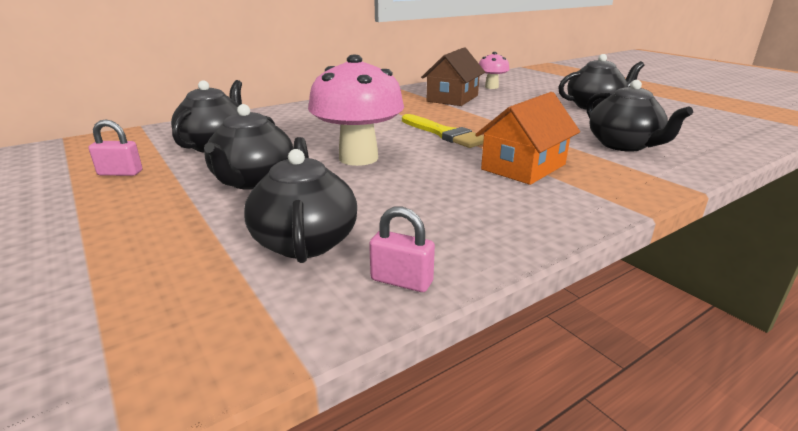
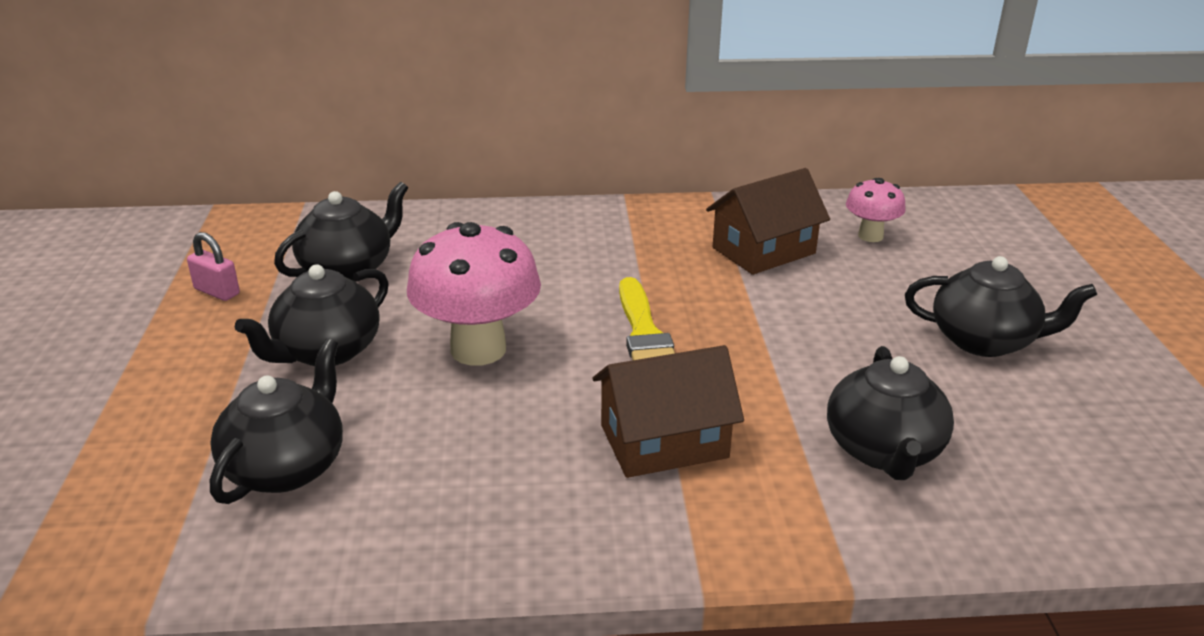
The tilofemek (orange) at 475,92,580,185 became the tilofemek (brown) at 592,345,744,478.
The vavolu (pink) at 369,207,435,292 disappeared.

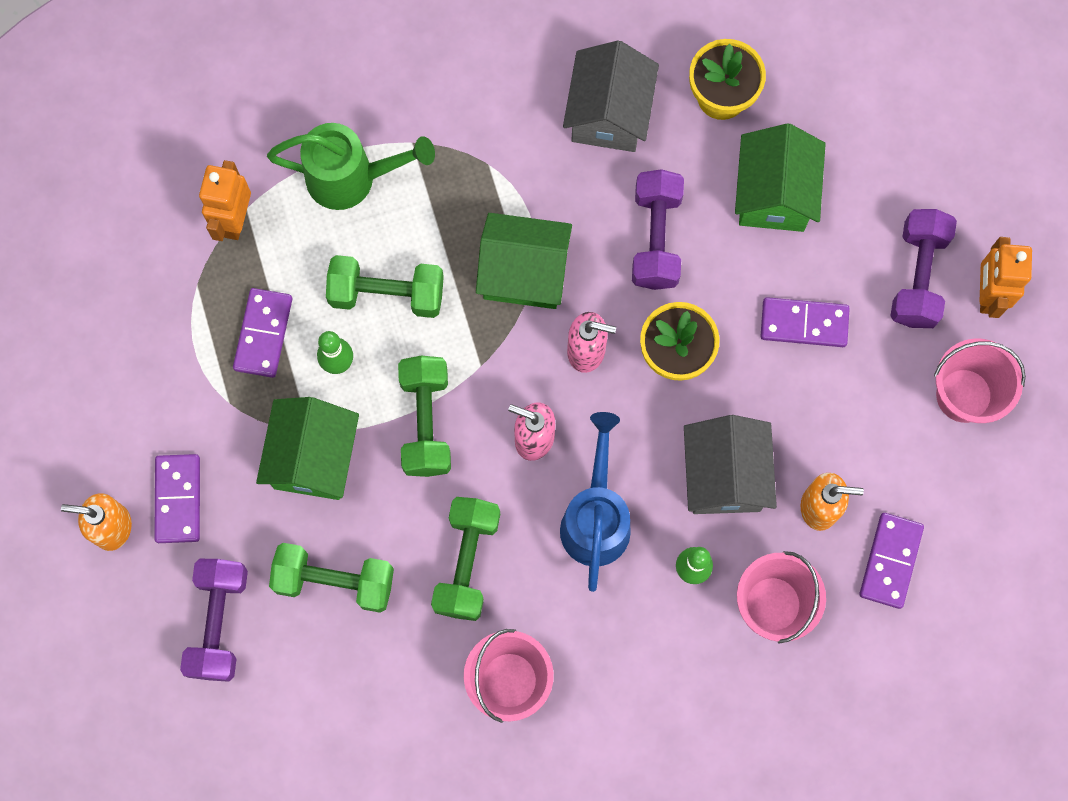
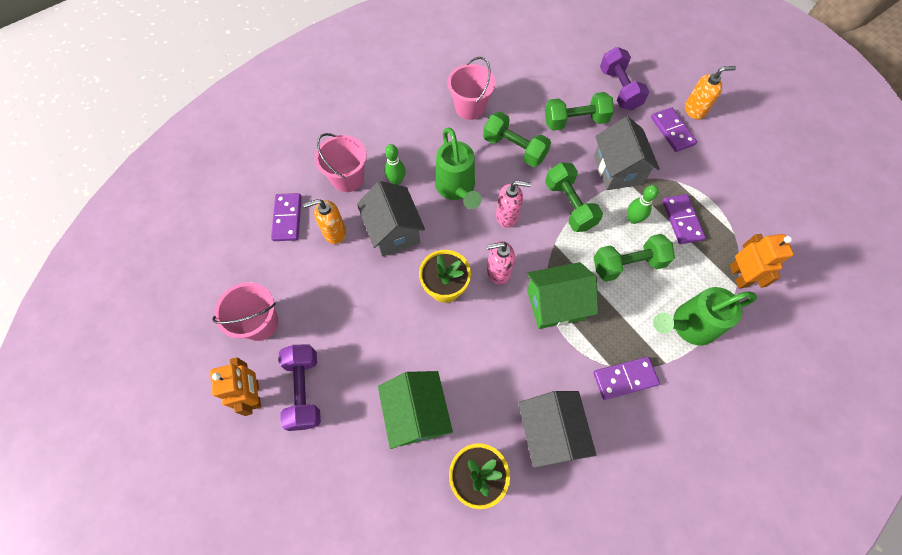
The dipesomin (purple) at 632,169,684,290 disappeared.
The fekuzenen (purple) moved from 760,297,850,347 to 593,357,660,400.
The tilofemek (green) at 256,397,359,500 became the tilofemek (grey) at 594,116,660,190.
The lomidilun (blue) at 560,412,631,592 became the lomidilun (green) at 435,127,482,209.
The dipesomin (green) at 431,497,500,621 turned 45 degrees counterclockwise.

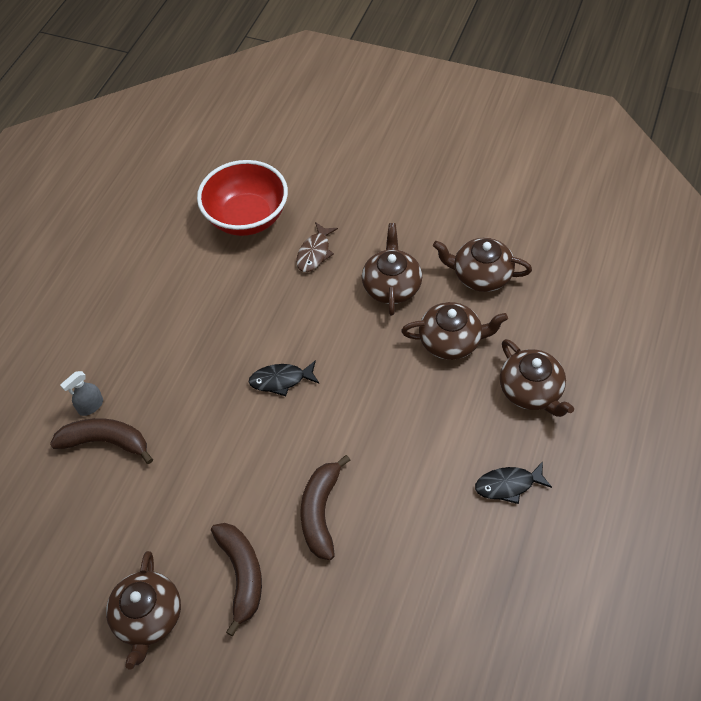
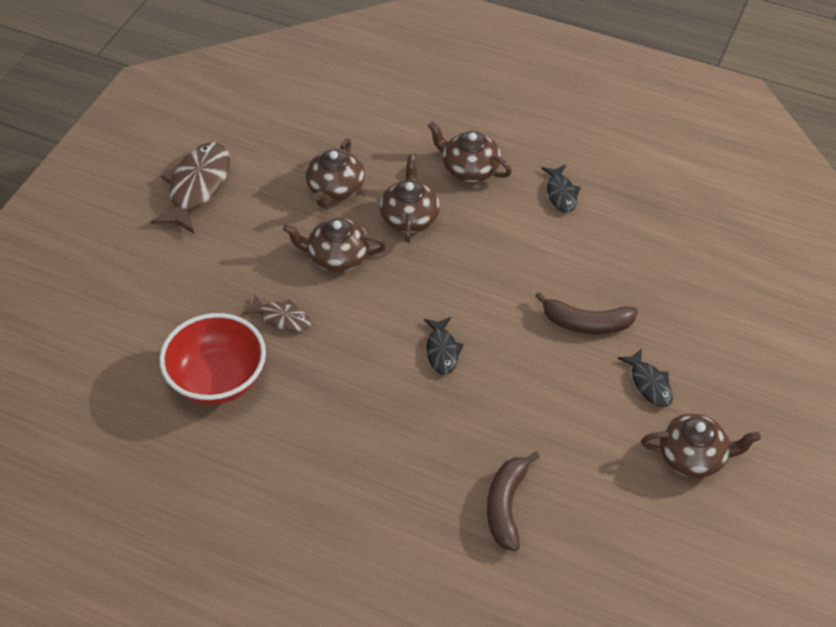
The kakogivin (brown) at 500,339,574,417 turned 120 degrees counterclockwise.
The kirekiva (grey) at 60,371,103,416 disappeared.
The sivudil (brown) at 211,523,262,636 was replaced by the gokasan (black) at 618,348,673,407.
The gokasan (brown) at 150,142,230,234 appeared.

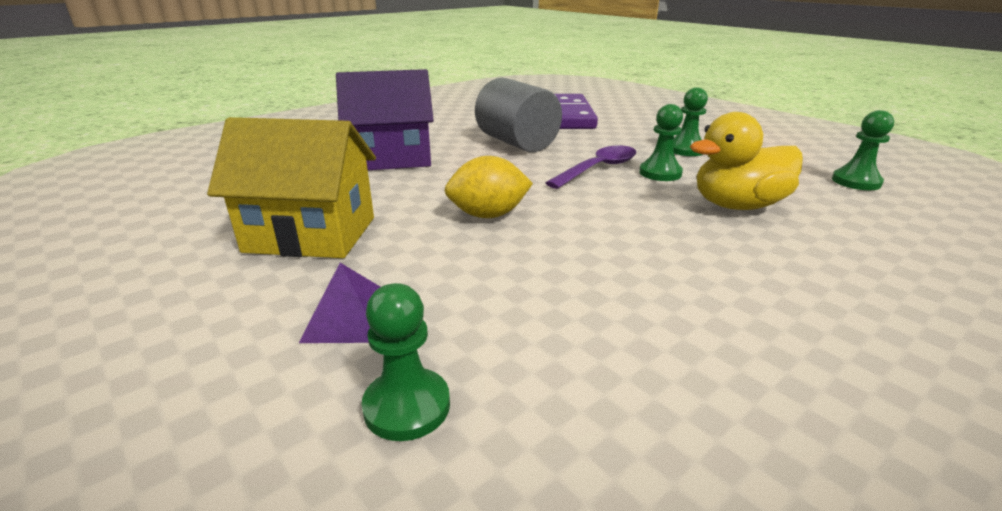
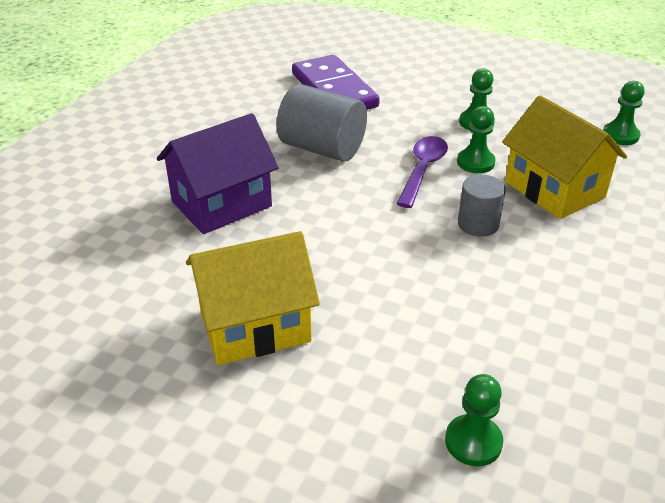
The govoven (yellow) at 690,112,803,210 was replaced by the tilofemek (yellow) at 502,95,627,219.
The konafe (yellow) at 445,156,533,218 disappeared.
The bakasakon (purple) at 299,263,380,343 disappeared.
The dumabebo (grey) at 458,175,506,237 appeared.

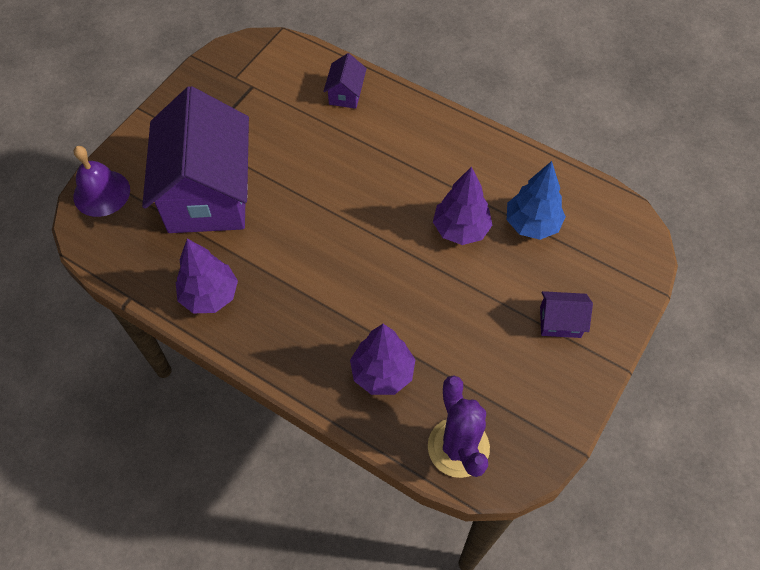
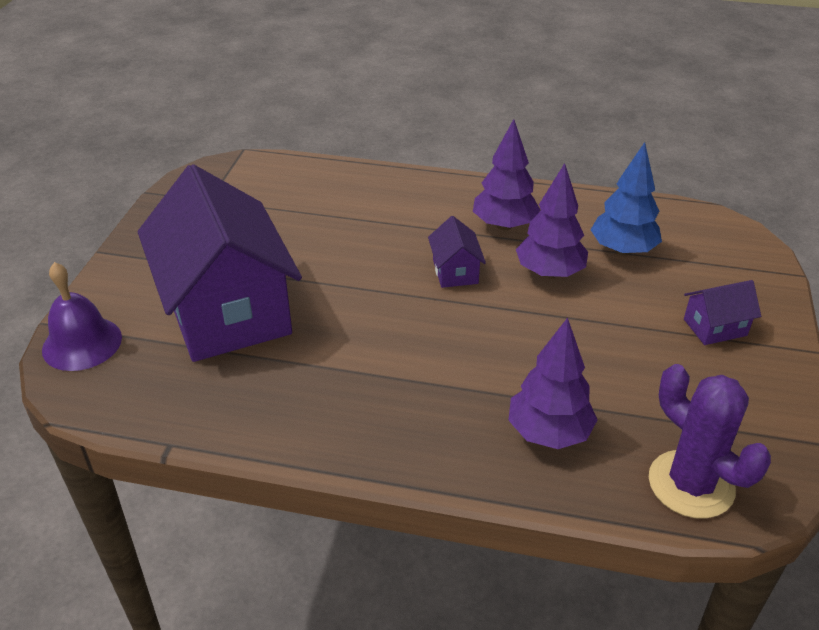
The tilofemek (purple) moved from 323,53,367,109 to 428,216,486,288.
The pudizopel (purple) moved from 176,239,238,313 to 473,119,541,230.

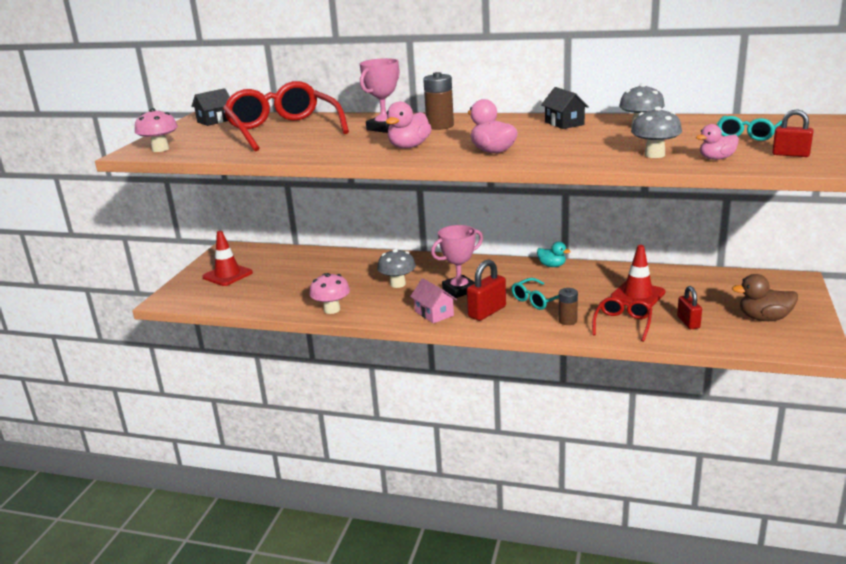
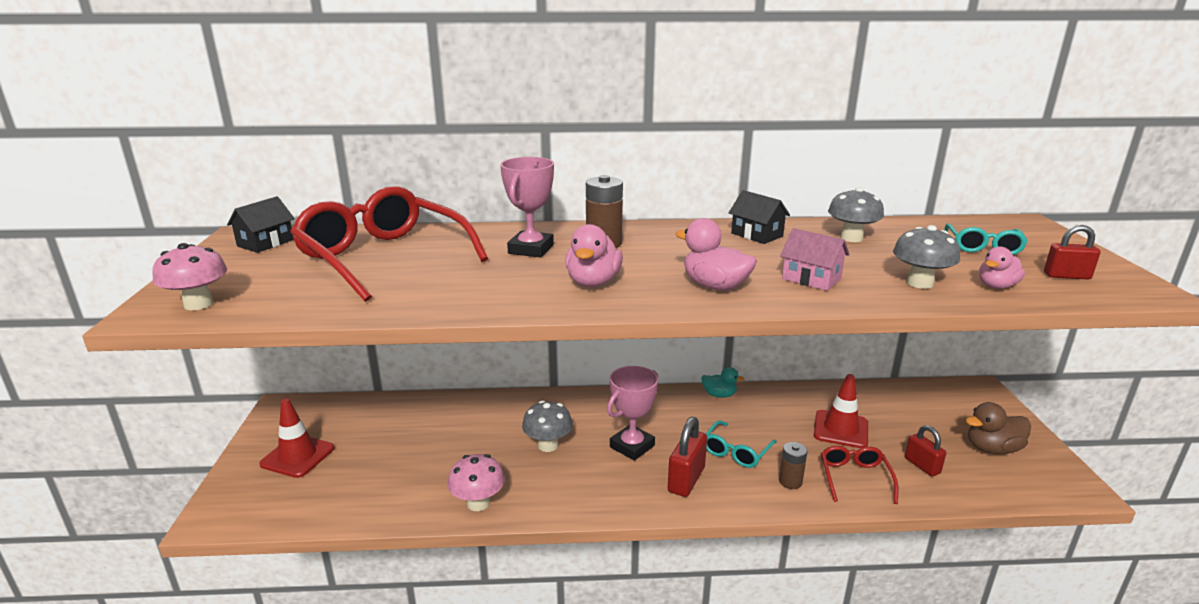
The tilofemek (pink) moved from 410,278,457,323 to 780,228,849,291.

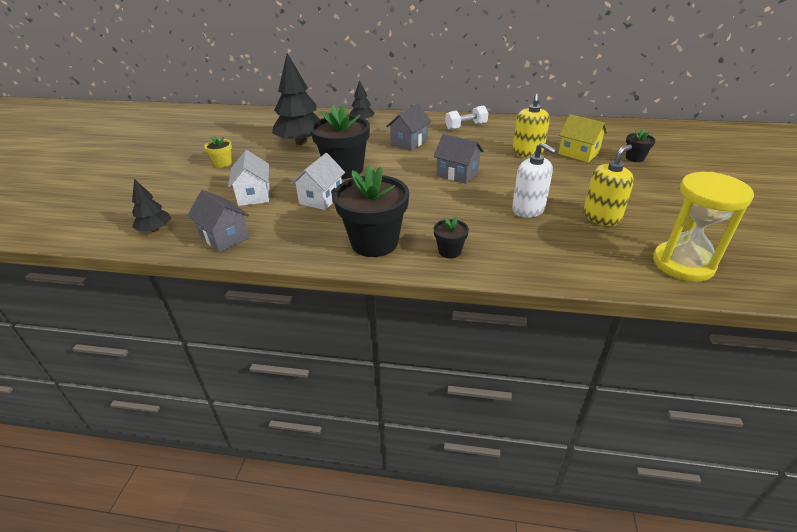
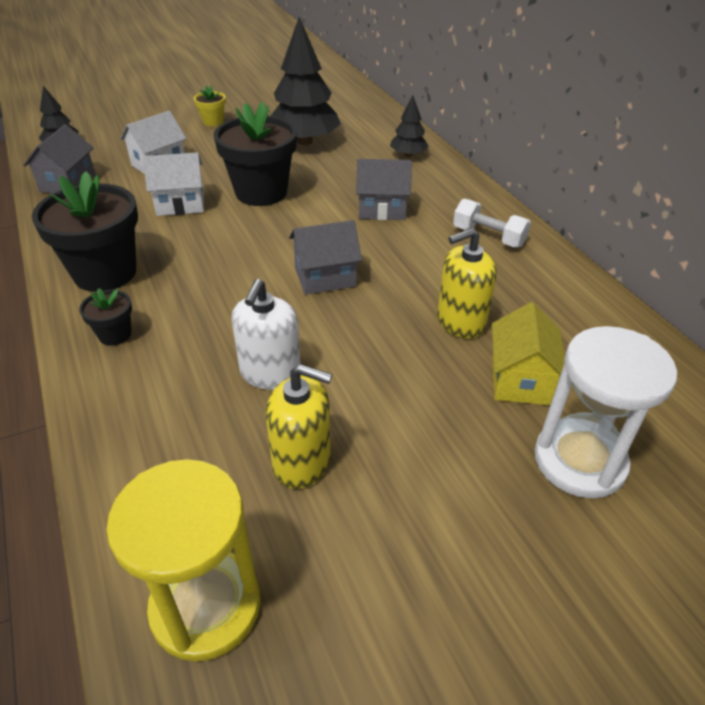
The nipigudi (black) at 626,129,656,162 was replaced by the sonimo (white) at 534,326,677,498.
The tilofemek (grey) at 433,134,484,184 turned 75 degrees clockwise.

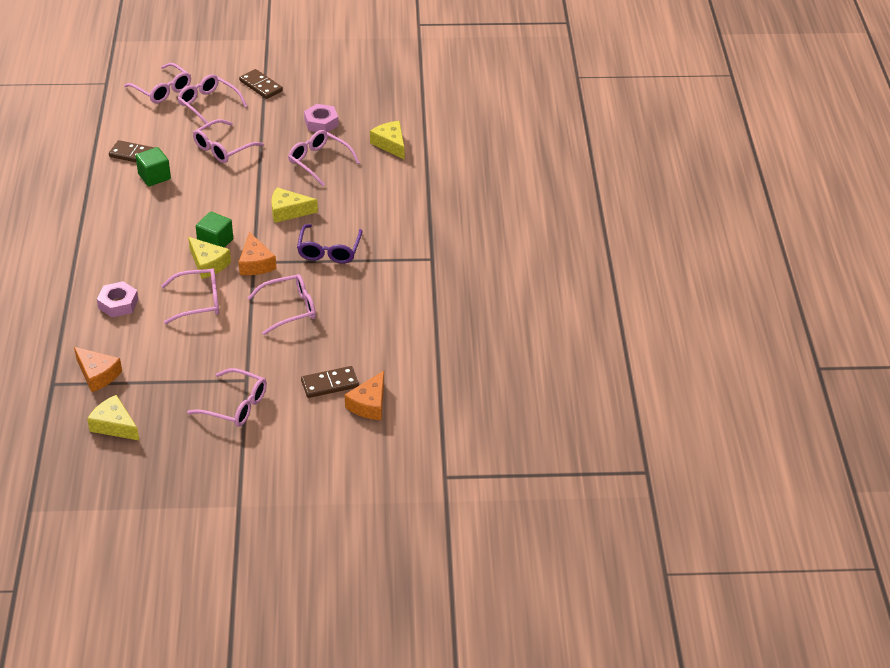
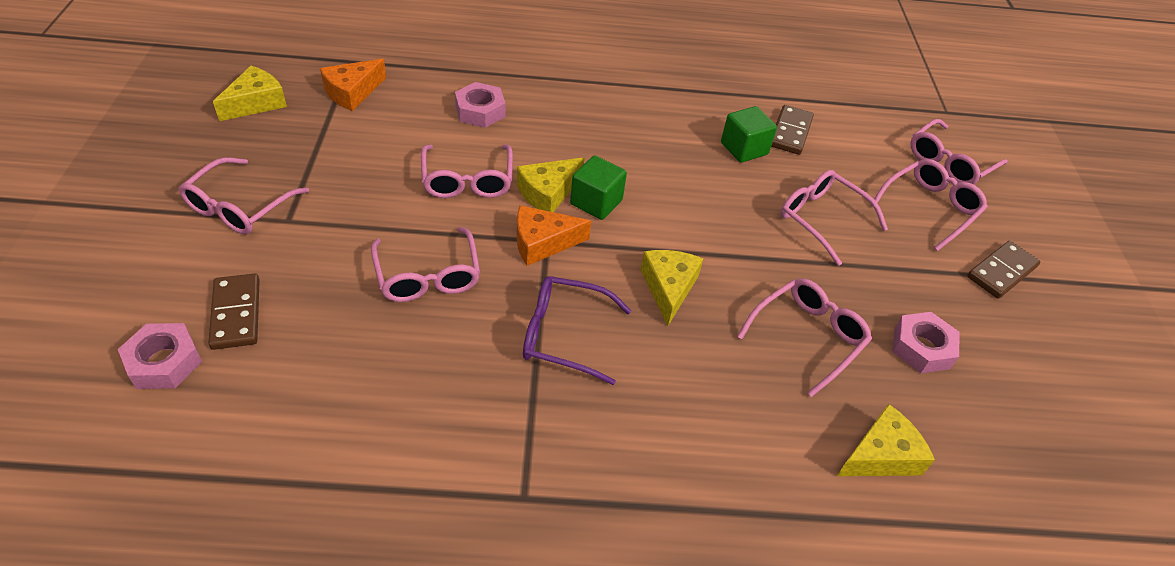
The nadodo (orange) at 345,371,384,420 was replaced by the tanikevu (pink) at 118,323,202,389.

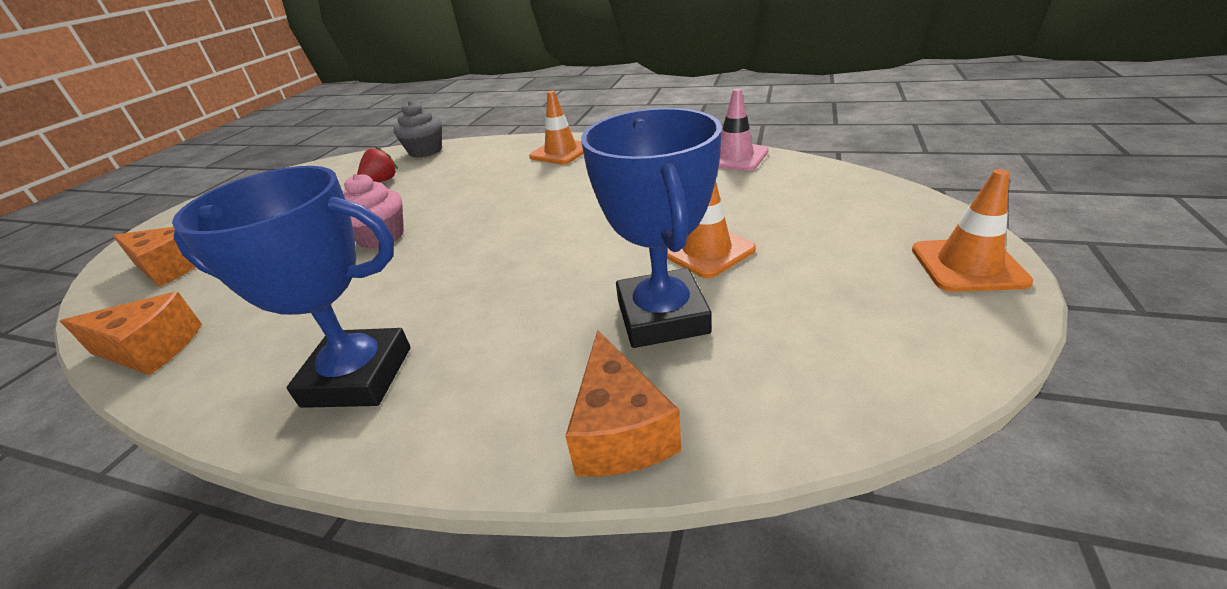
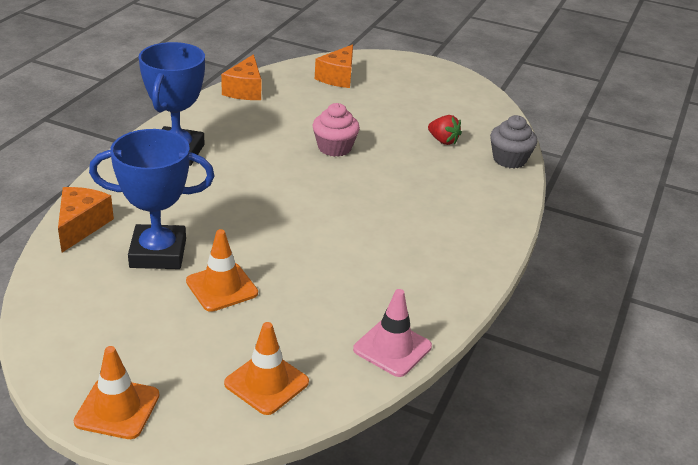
The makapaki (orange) moved from 529,91,584,164 to 224,322,309,415.
The nadodo (orange) at 565,330,681,477 turned 105 degrees clockwise.

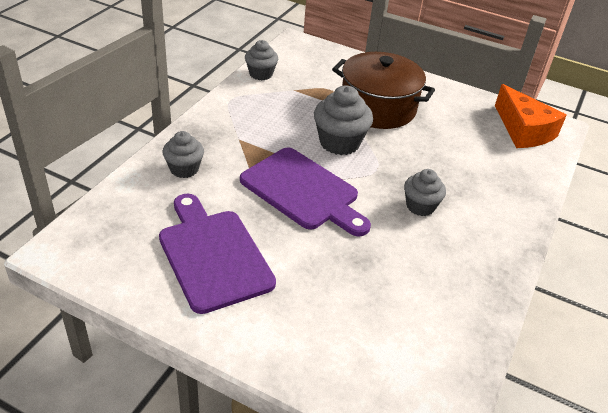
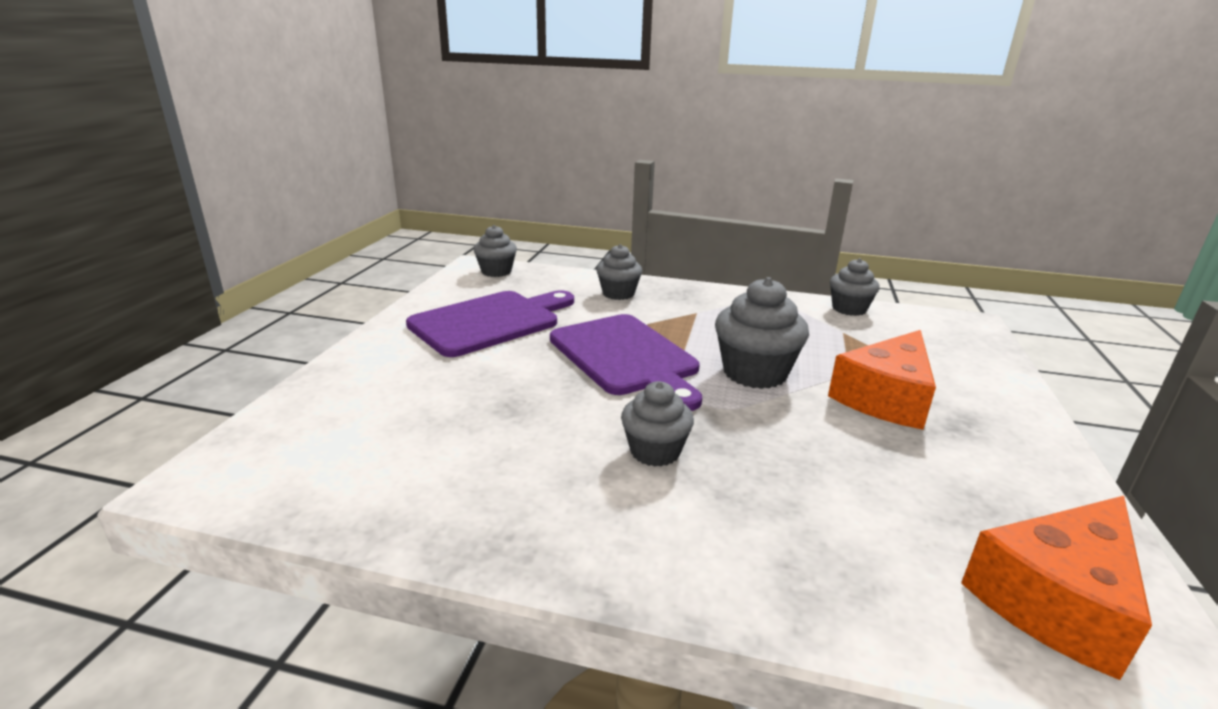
The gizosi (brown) at 332,52,435,129 was replaced by the nadodo (orange) at 828,330,936,430.
The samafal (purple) at 240,148,371,236 turned 60 degrees counterclockwise.
The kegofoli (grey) at 474,225,517,277 appeared.

